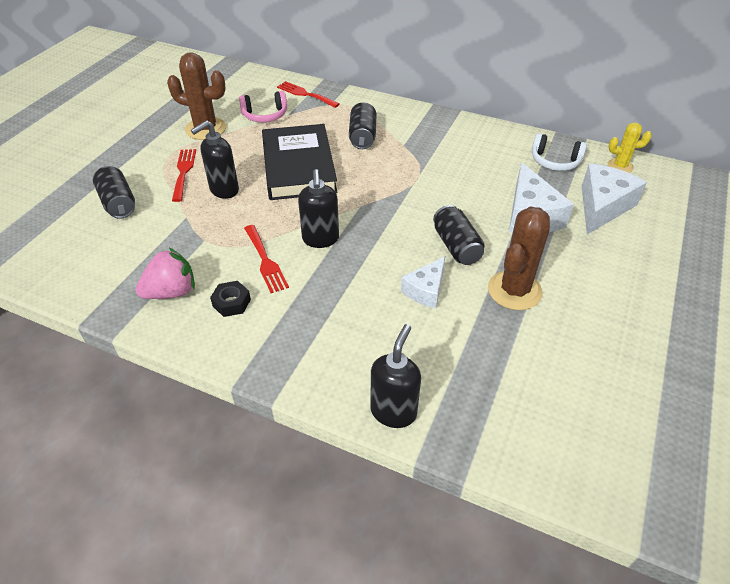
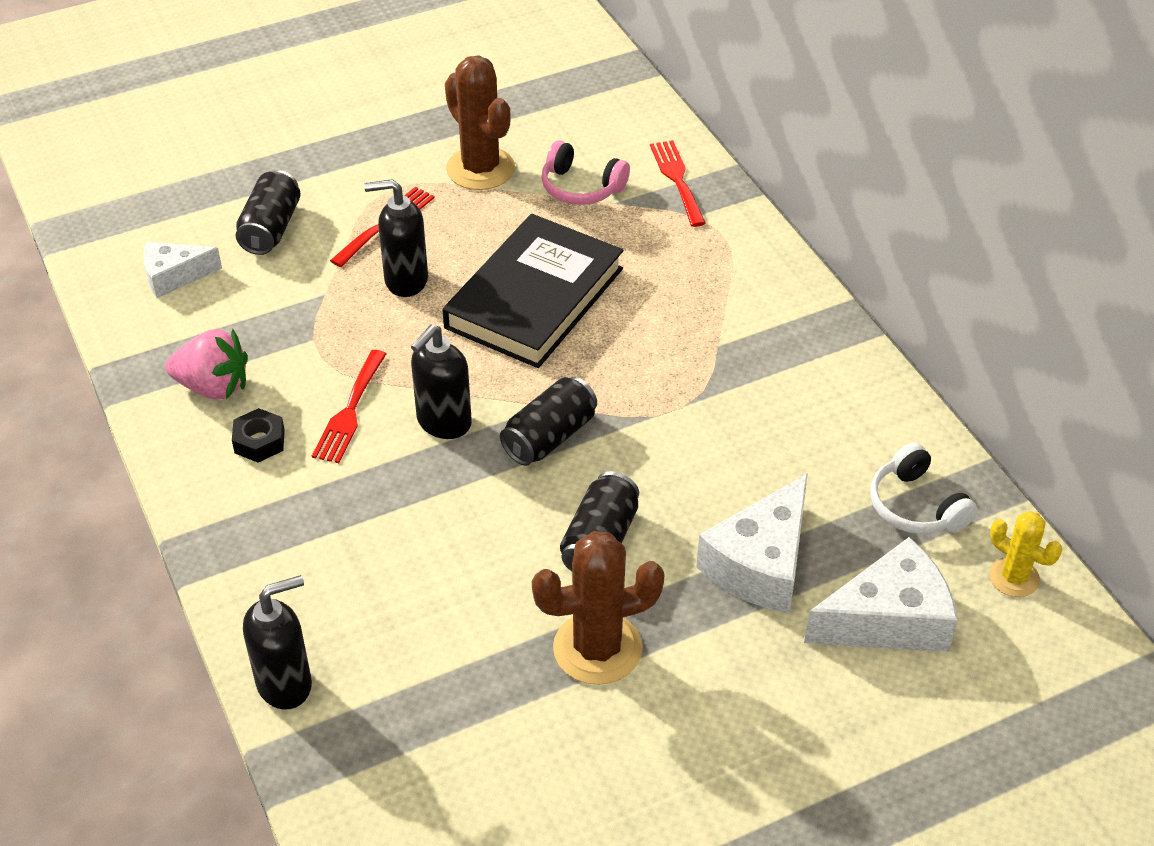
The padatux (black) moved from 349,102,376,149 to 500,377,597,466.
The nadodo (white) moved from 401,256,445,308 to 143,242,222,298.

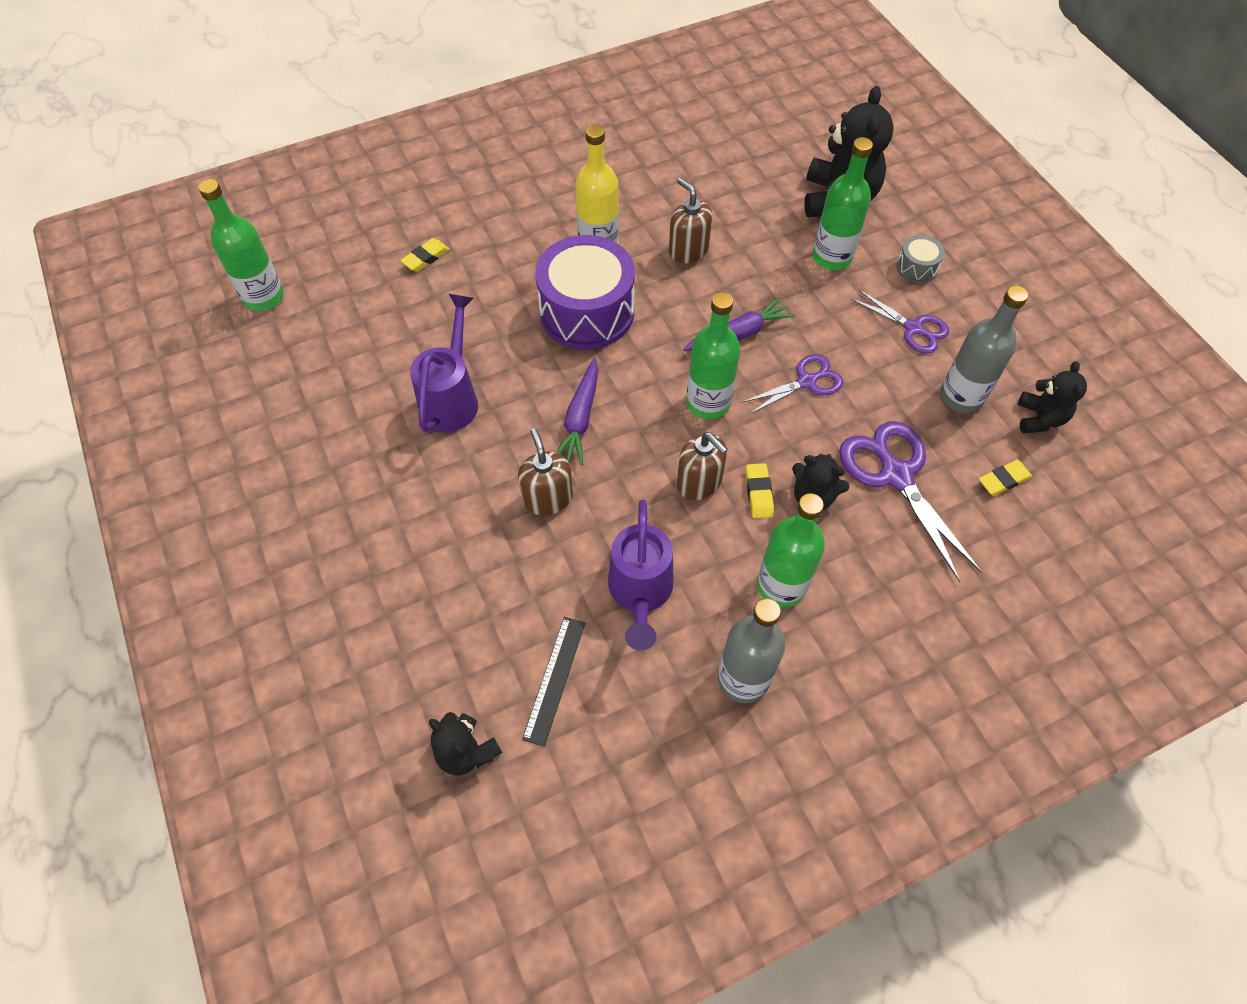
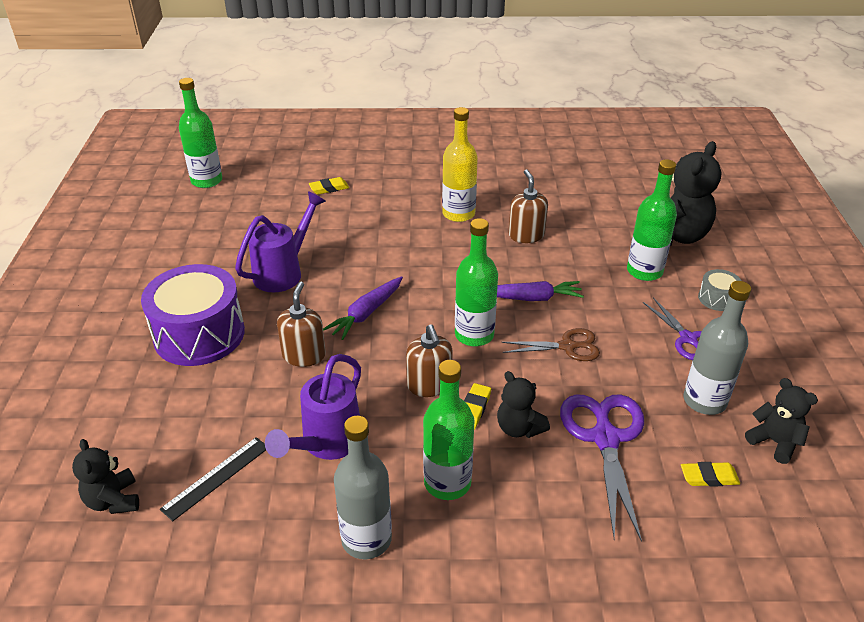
The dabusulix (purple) moved from 535,235,635,349 to 141,264,245,366.
The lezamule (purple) at 742,354,843,414 became the lezamule (brown) at 501,328,600,361.
The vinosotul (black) at 1018,361,1087,434 turned 75 degrees counterclockwise.

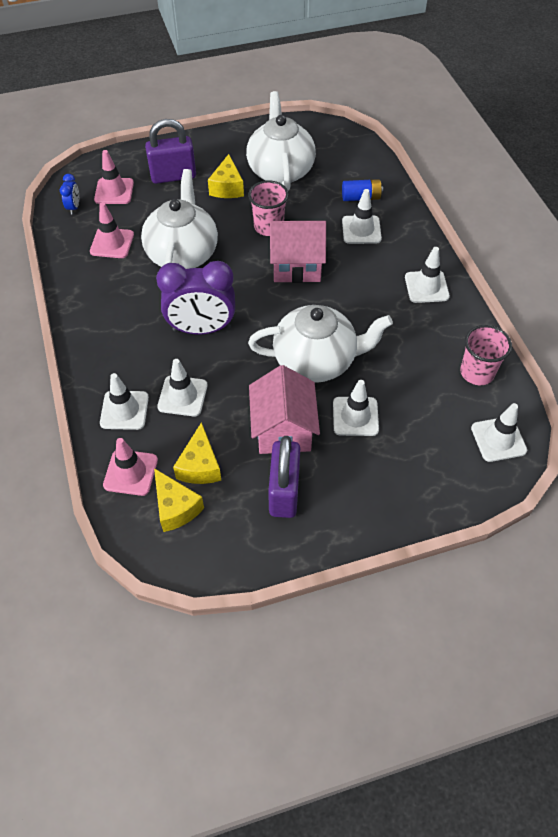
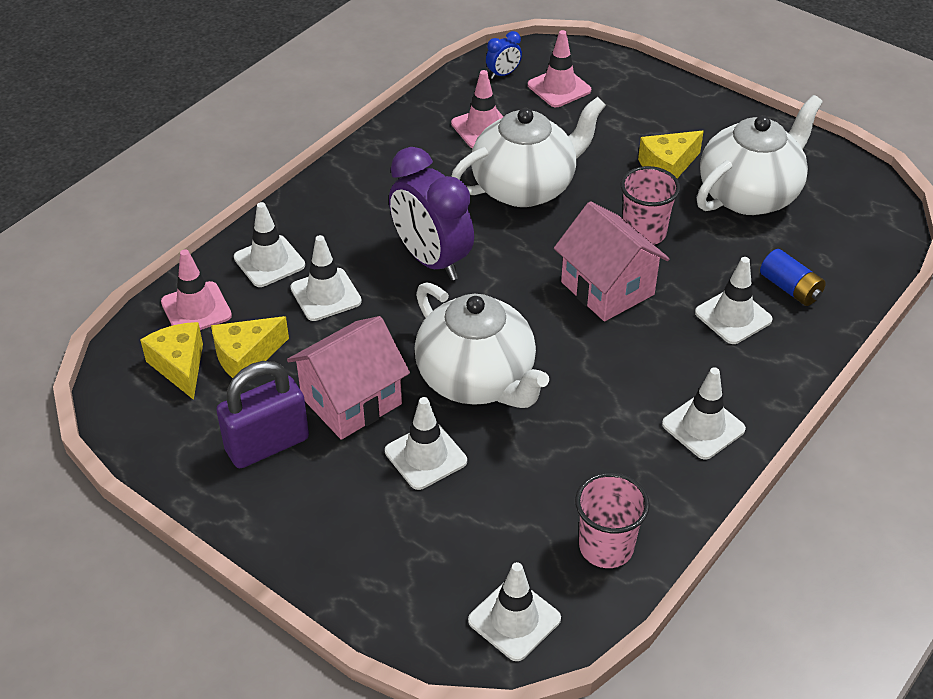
The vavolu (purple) at 145,119,196,184 disappeared.
The nadodo (yellow) at 154,468,204,532 turned 135 degrees clockwise.

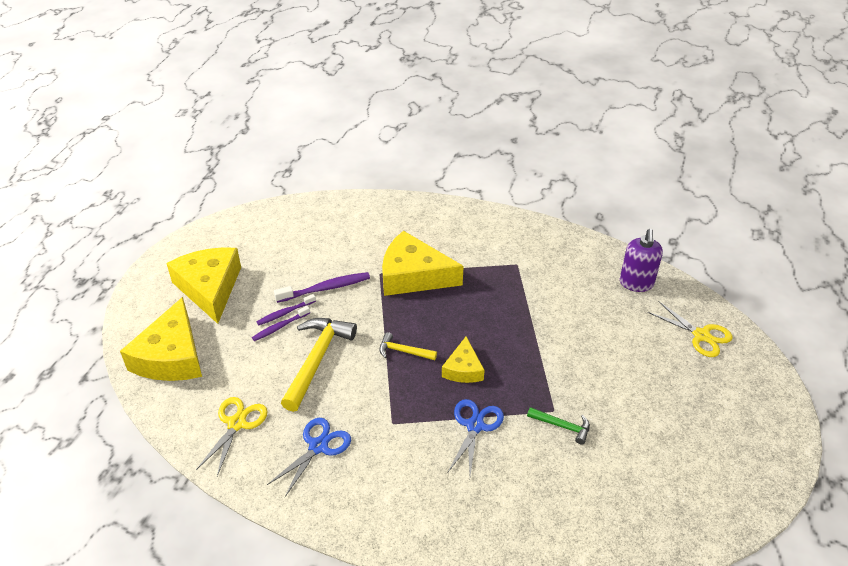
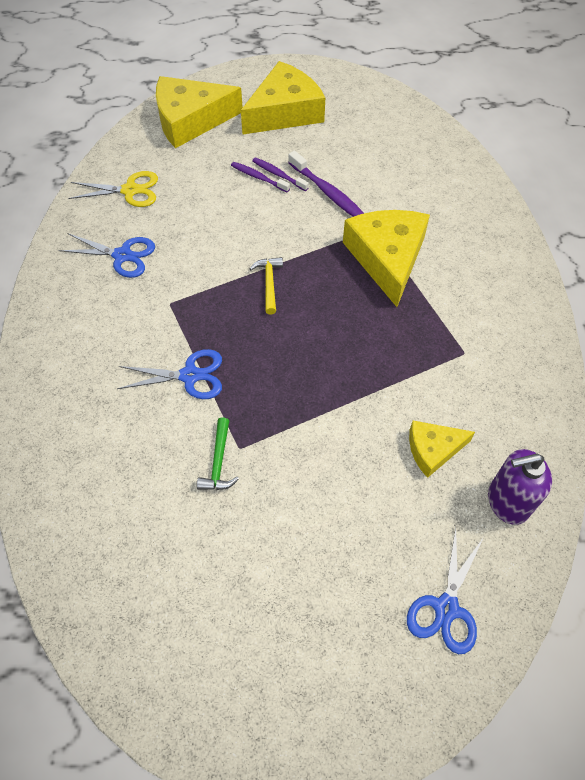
The lezamule (yellow) at 648,301,733,357 became the lezamule (blue) at 407,527,484,654.
The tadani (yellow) at 281,318,357,412 disappeared.
The nadodo (yellow) moved from 442,336,485,383 to 409,421,475,478.

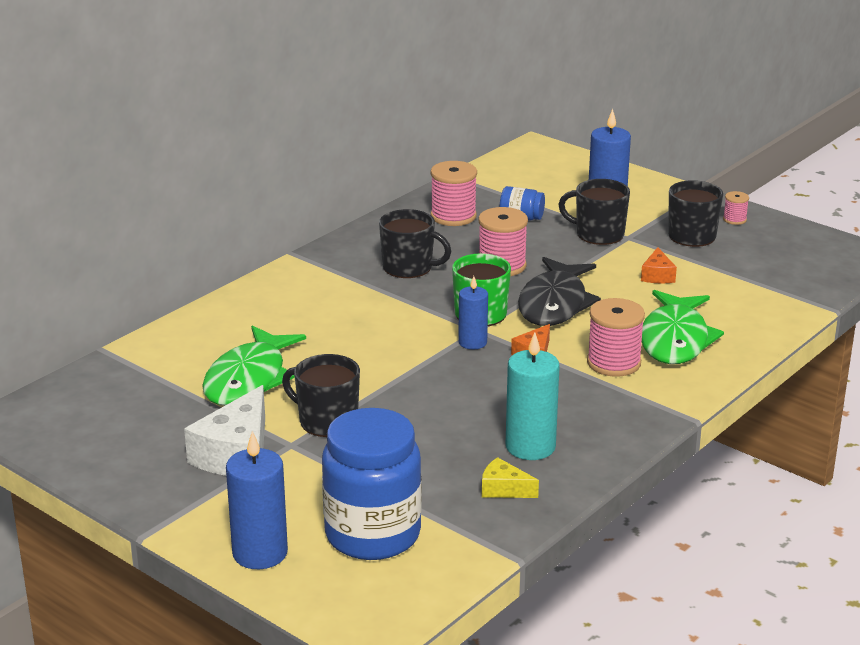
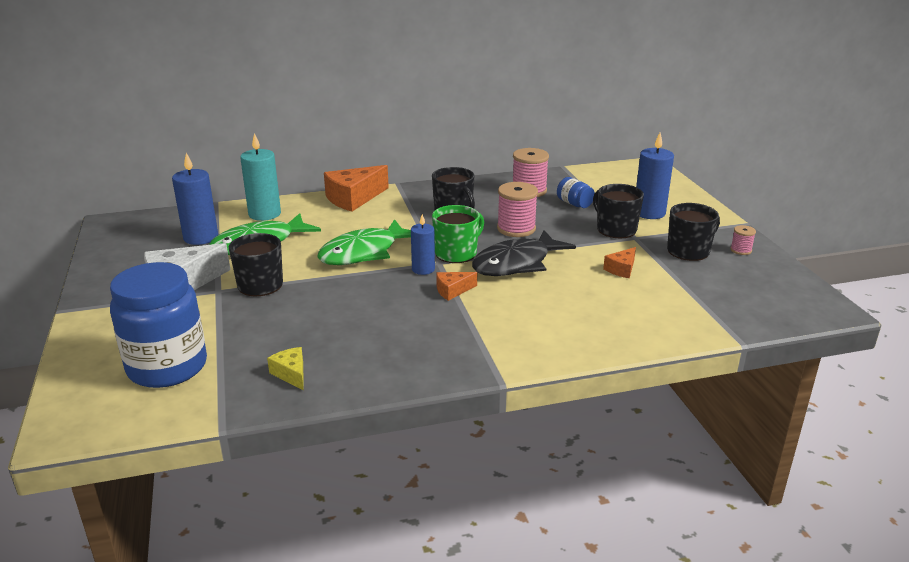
The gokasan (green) moved from 642,290,724,364 to 317,219,411,265.
The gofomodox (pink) at 587,298,645,377 disappeared.
The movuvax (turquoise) moved from 506,332,560,460 to 240,133,281,221.
The movuvax (blue) moved from 226,431,288,569 to 172,153,218,245.
The nadodo (orange) at 324,165,389,211 appeared.

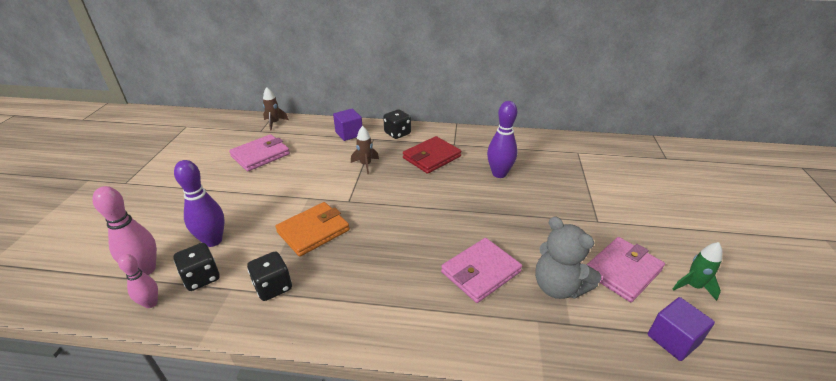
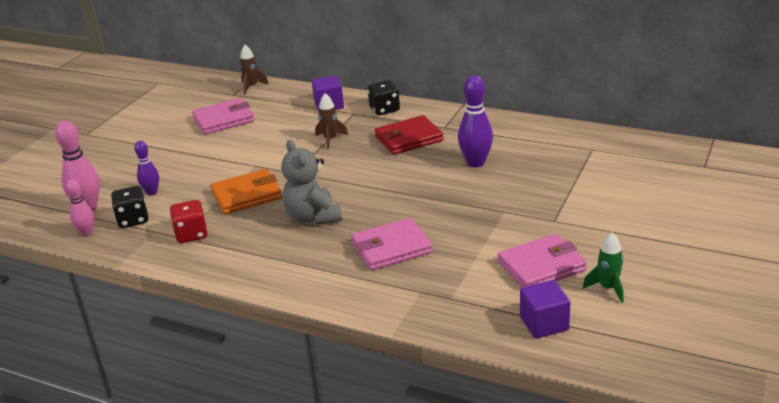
The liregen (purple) at 174,160,225,247 changed to 0.61 times the size.
The vinosotul (grey) moved from 535,216,601,299 to 281,140,342,225.
The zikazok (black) at 247,251,292,301 became the zikazok (red) at 170,200,208,243.

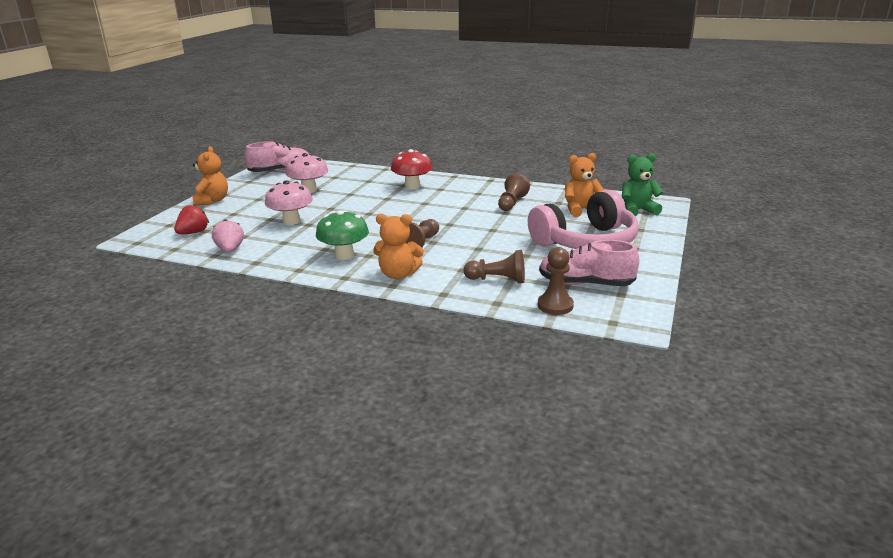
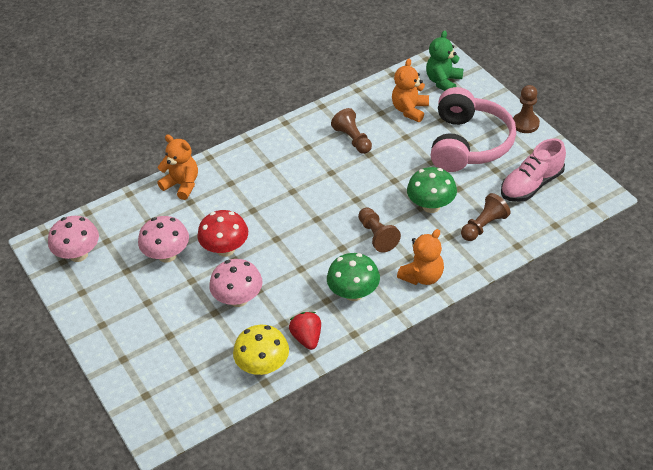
The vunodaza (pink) at 245,141,309,172 was replaced by the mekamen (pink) at 48,216,99,262.
The vinosotul (orange) moved from 192,146,228,206 to 157,135,198,200.
The mekamen (red) moved from 391,149,433,189 to 197,210,248,257.
The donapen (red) moved from 174,204,209,234 to 289,312,321,350.
The donapen (pink) at 212,219,244,253 was replaced by the mekamen (yellow) at 233,325,289,375.
The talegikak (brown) moved from 538,247,574,315 to 513,85,540,133.
The mekamen (green) at 407,167,457,213 appeared.

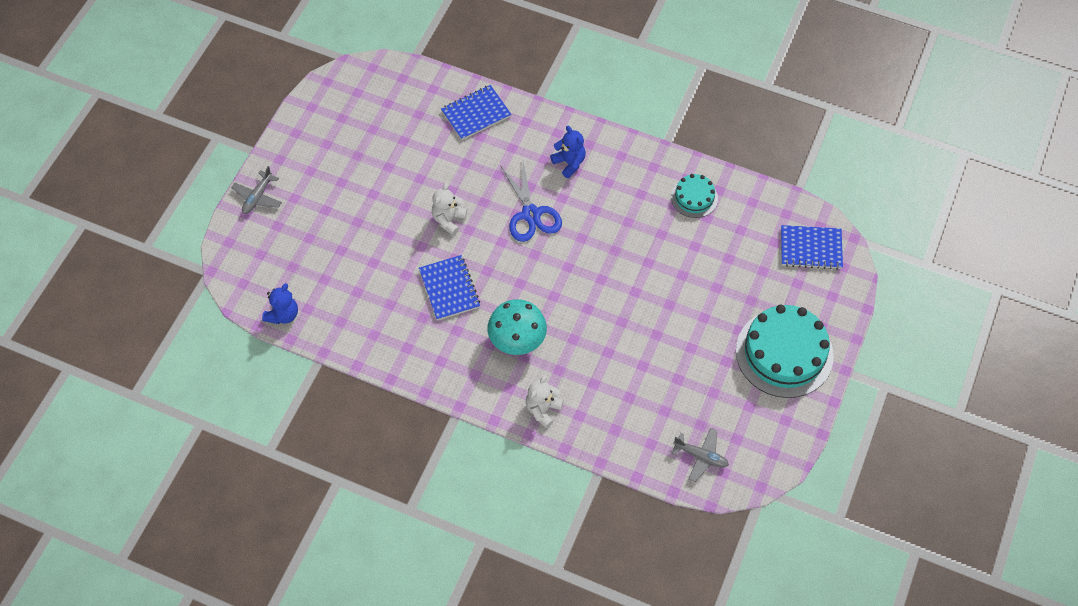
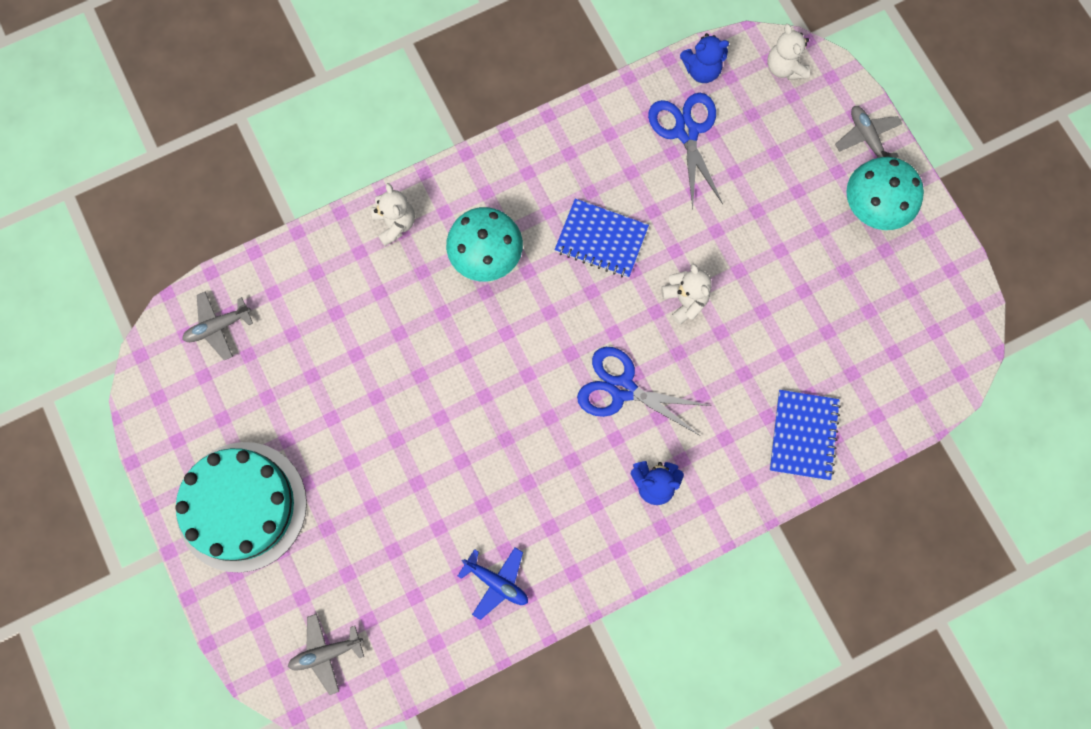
The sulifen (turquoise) at 671,174,718,218 was replaced by the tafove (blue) at 458,547,528,620.
The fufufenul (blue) at 781,225,843,270 was replaced by the tafove (grey) at 288,614,364,695.
The vinosotul (blue) at 262,283,298,324 turned 75 degrees counterclockwise.
The vinosotul (white) at 767,24,810,80 appeared.
The lezamule (blue) at 648,93,723,209 appeared.
The mekamen (turquoise) at 846,157,924,230 appeared.

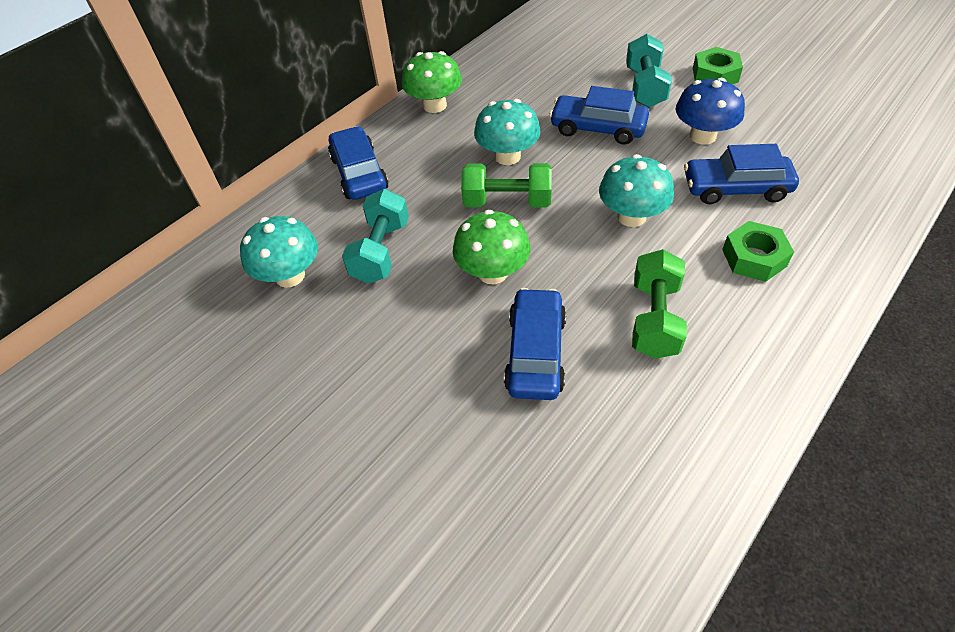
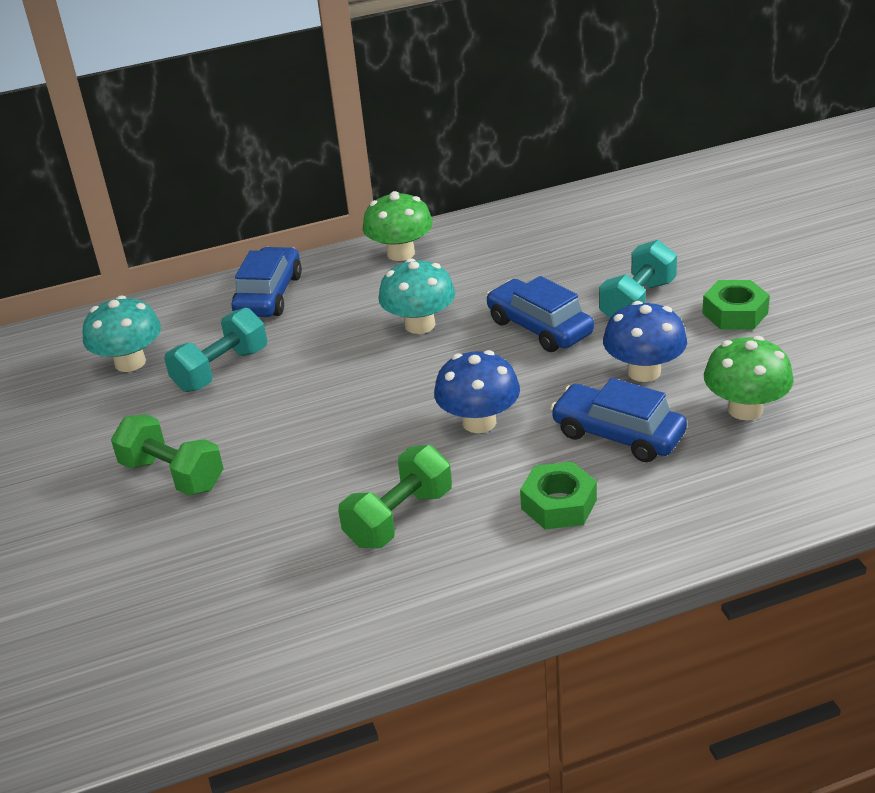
The mekamen (turquoise) at 599,154,674,227 became the mekamen (blue) at 434,350,520,433.
The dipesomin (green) moved from 461,163,552,208 to 111,414,224,495.
The mekamen (green) moved from 453,210,530,284 to 704,336,794,420.
The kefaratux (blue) at 504,288,566,400 disappeared.

